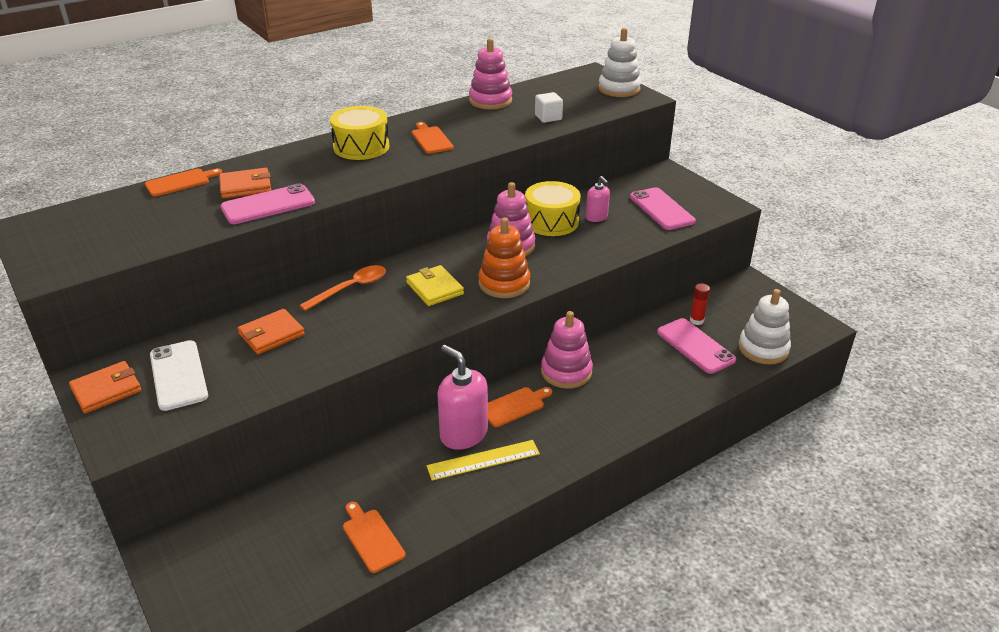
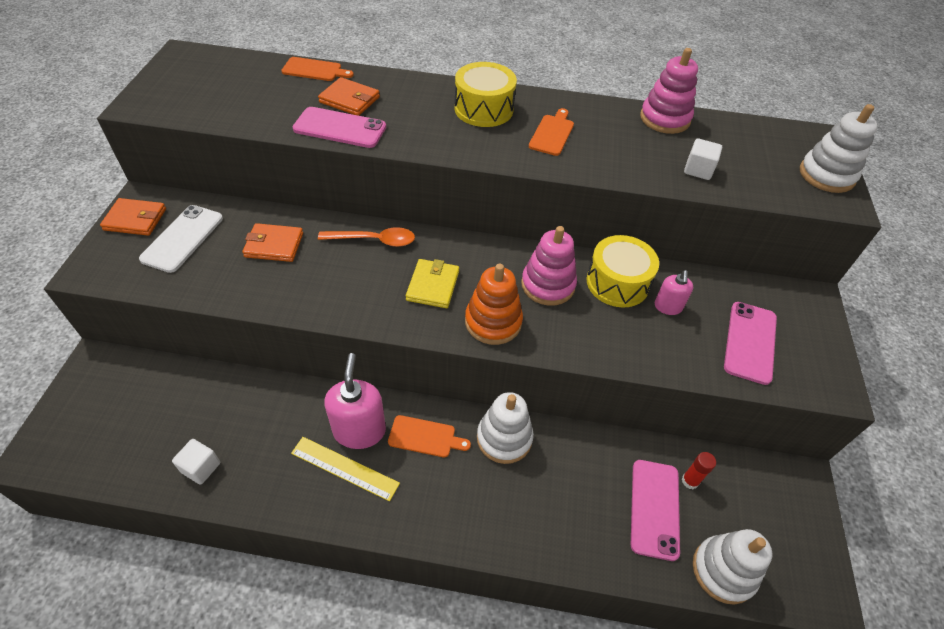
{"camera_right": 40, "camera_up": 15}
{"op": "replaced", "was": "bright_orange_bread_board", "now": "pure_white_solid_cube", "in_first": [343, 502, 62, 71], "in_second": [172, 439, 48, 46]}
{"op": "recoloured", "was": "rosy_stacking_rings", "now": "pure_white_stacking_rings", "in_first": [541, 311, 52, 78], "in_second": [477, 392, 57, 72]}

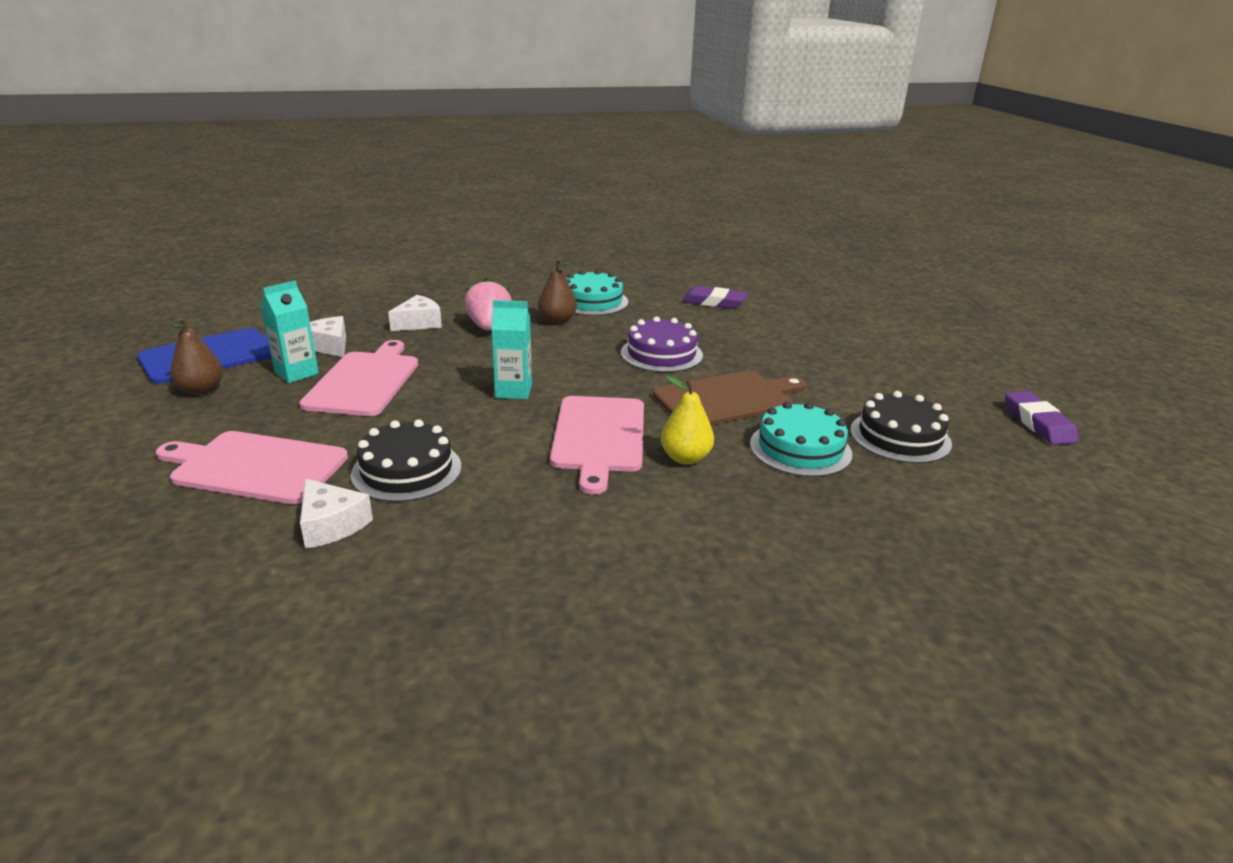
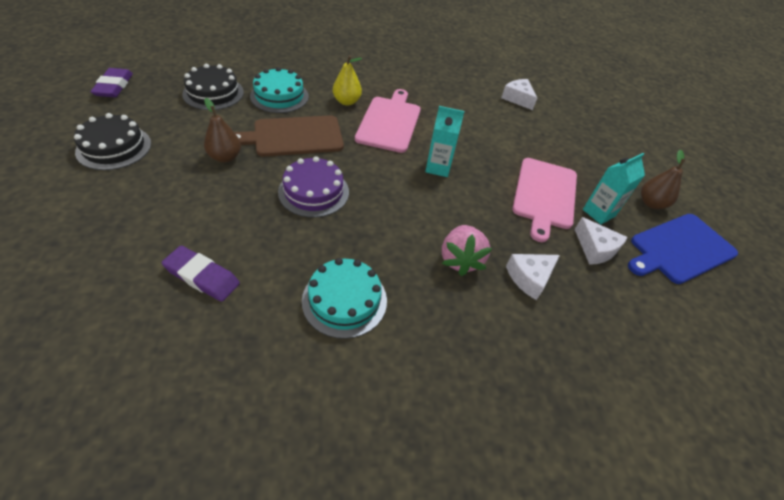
{"camera_right": -175, "camera_up": 20}
{"op": "removed", "was": "rosy_bread_board", "in_first": [156, 431, 192, 73]}
{"op": "moved", "was": "jet-black_cake", "in_first": [351, 419, 111, 83], "in_second": [74, 113, 77, 57]}
{"op": "moved", "was": "brown_toy_pear", "in_first": [538, 259, 39, 65], "in_second": [204, 98, 37, 65]}

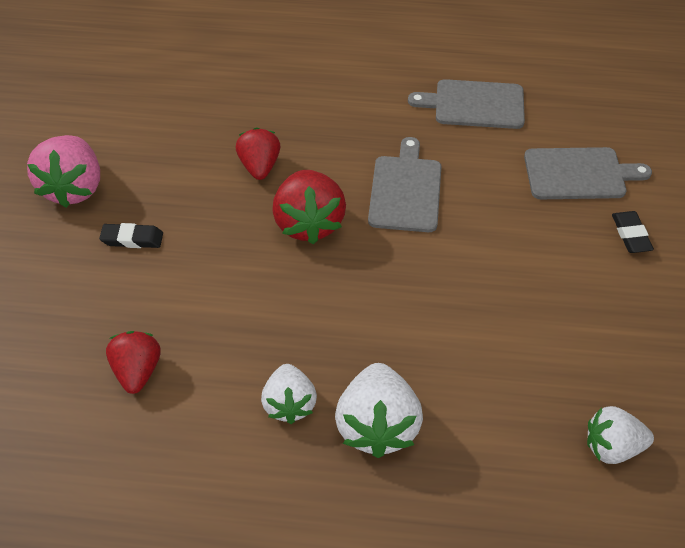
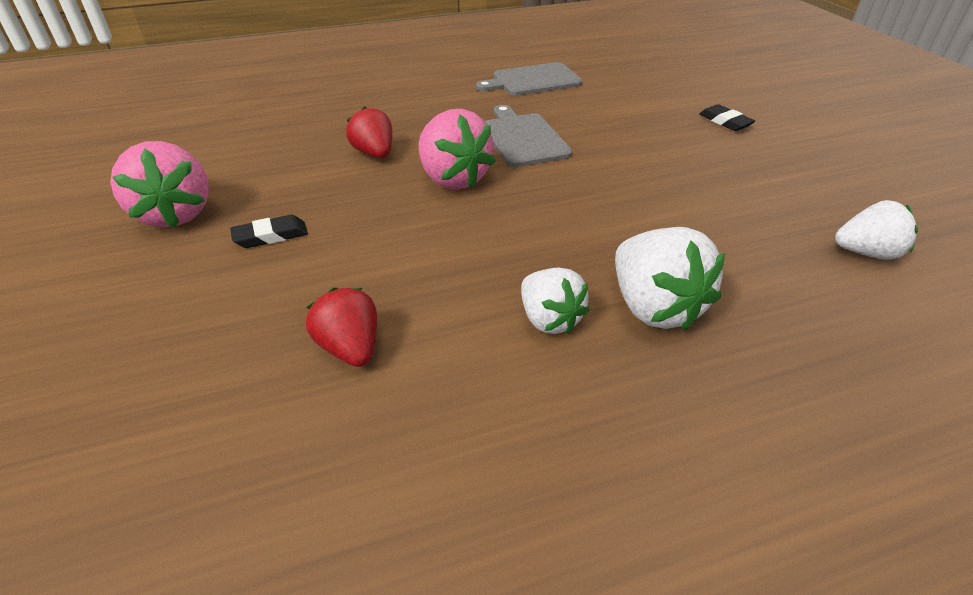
{"camera_right": -25, "camera_up": -10}
{"op": "removed", "was": "ash-grey_bread_board", "in_first": [524, 147, 128, 52]}
{"op": "recoloured", "was": "scarlet_toy_strawberry", "now": "rosy_toy_strawberry", "in_first": [272, 170, 74, 74], "in_second": [419, 109, 77, 81]}
{"op": "turned", "was": "pure_white_toy_strawberry", "in_first": [587, 406, 67, 58], "in_second": [835, 200, 83, 60], "clockwise": -150}

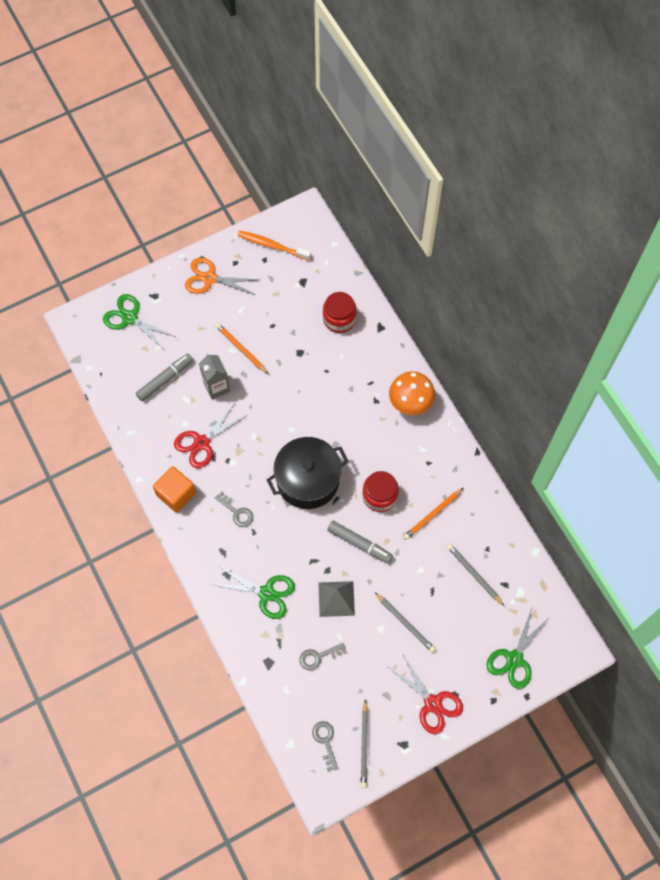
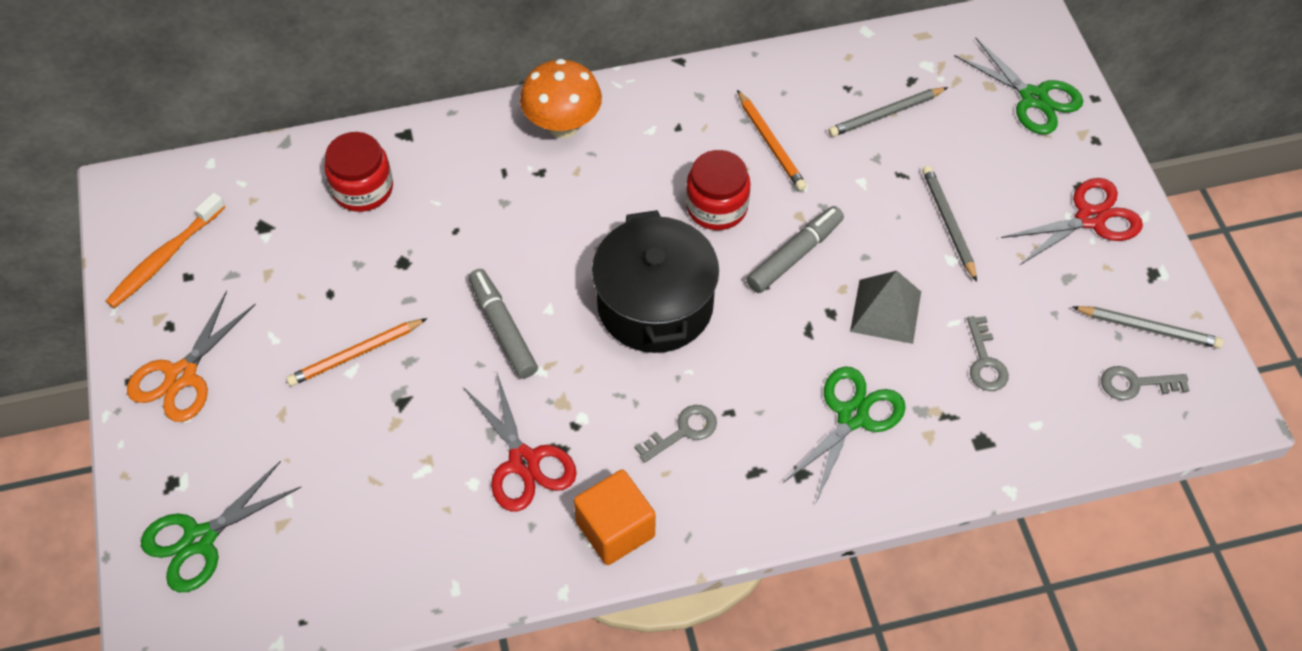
{"camera_right": -75, "camera_up": -10}
{"op": "removed", "was": "ash-grey_carton", "in_first": [199, 353, 31, 47]}
{"op": "moved", "was": "ash-grey_marker", "in_first": [136, 354, 57, 47], "in_second": [469, 269, 69, 110]}
{"op": "turned", "was": "ash-grey_pencil", "in_first": [375, 592, 61, 60], "in_second": [922, 166, 55, 116], "clockwise": -75}

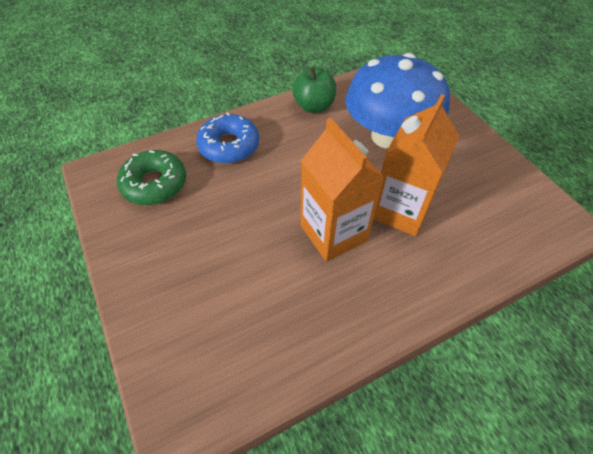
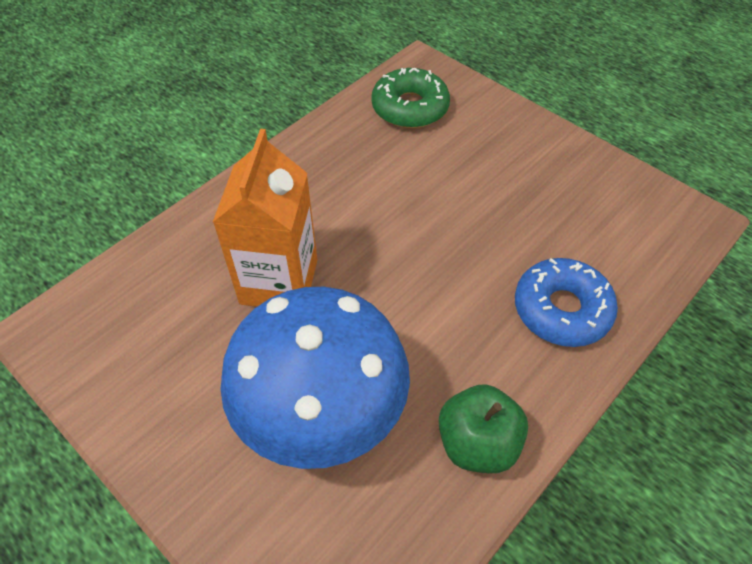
{"camera_right": 160, "camera_up": 0}
{"op": "removed", "was": "bright_orange_carton", "in_first": [301, 118, 84, 143]}
{"op": "moved", "was": "leaf-green_doughnut", "in_first": [117, 150, 69, 55], "in_second": [371, 68, 79, 60]}

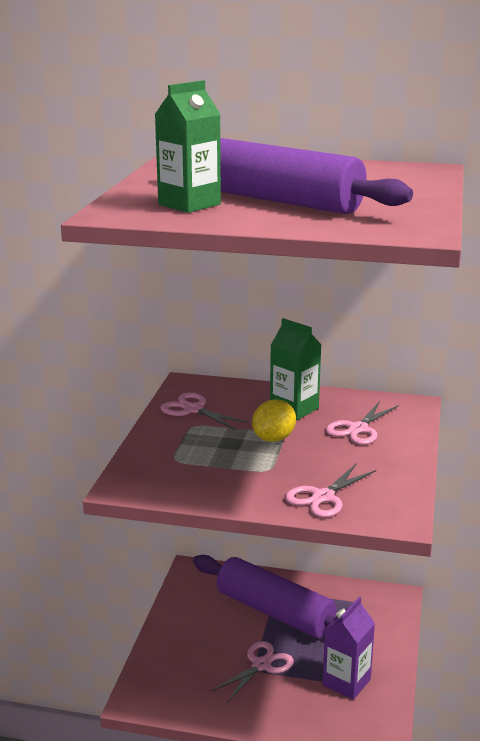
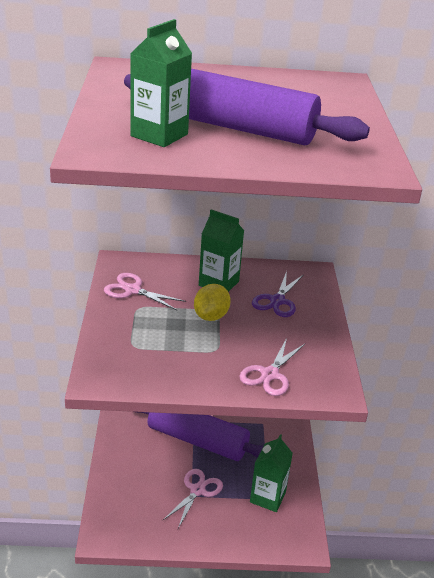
{"camera_right": -15, "camera_up": 10}
{"op": "recoloured", "was": "royal_purple_carton", "now": "leaf-green_carton", "in_first": [322, 597, 53, 103], "in_second": [250, 434, 43, 78]}
{"op": "recoloured", "was": "rosy_pair_of_scissors", "now": "royal_purple_pair_of_scissors", "in_first": [326, 401, 73, 44], "in_second": [252, 271, 52, 46]}

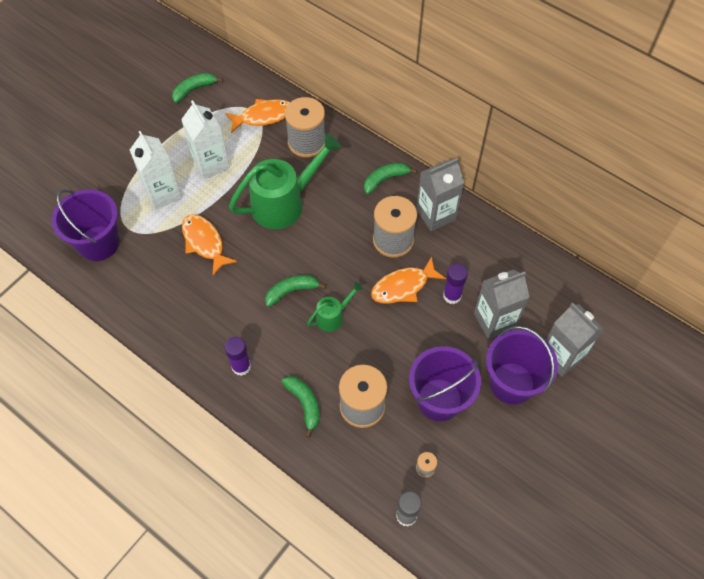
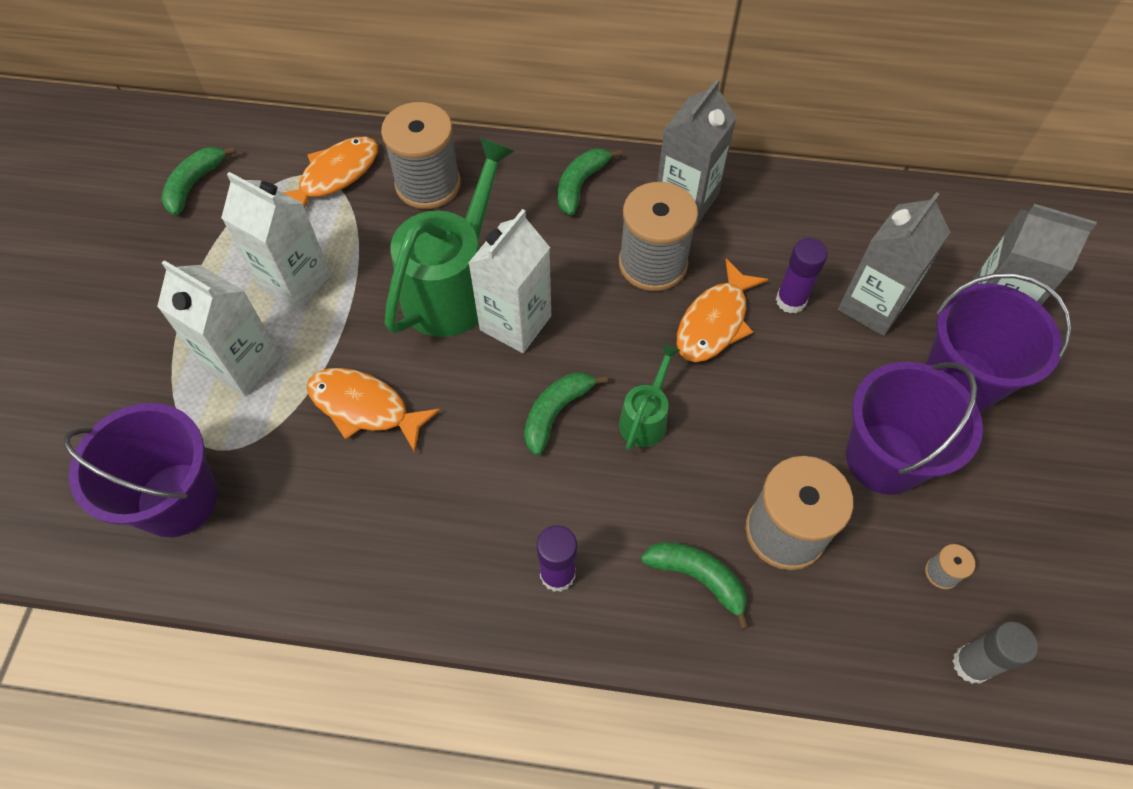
{"camera_right": -30, "camera_up": 0}
{"op": "added", "now": "pure_white_carton", "in_second": [468, 209, 83, 144]}

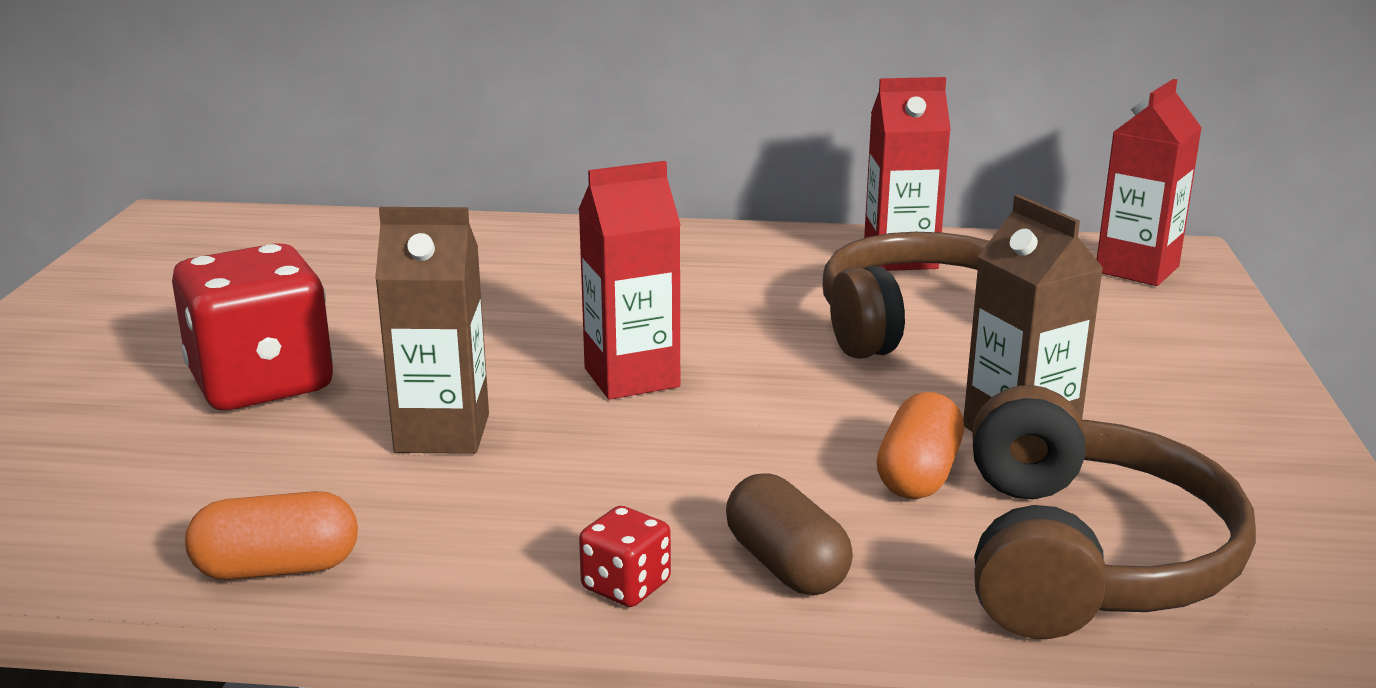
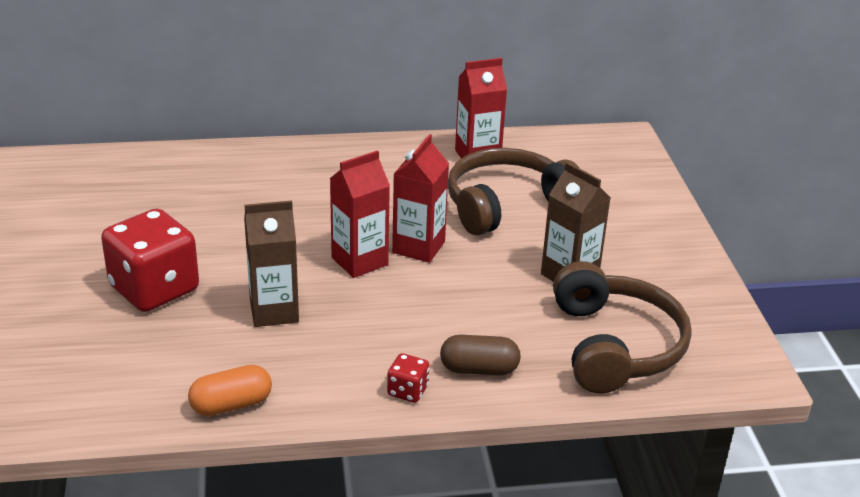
{"camera_right": -15, "camera_up": 10}
{"op": "removed", "was": "bright_orange_capsule", "in_first": [877, 392, 87, 107]}
{"op": "moved", "was": "scarlet_carton", "in_first": [1097, 79, 105, 207], "in_second": [392, 134, 57, 129]}
{"op": "turned", "was": "brown_capsule", "in_first": [726, 473, 127, 122], "in_second": [440, 335, 81, 40], "clockwise": -45}

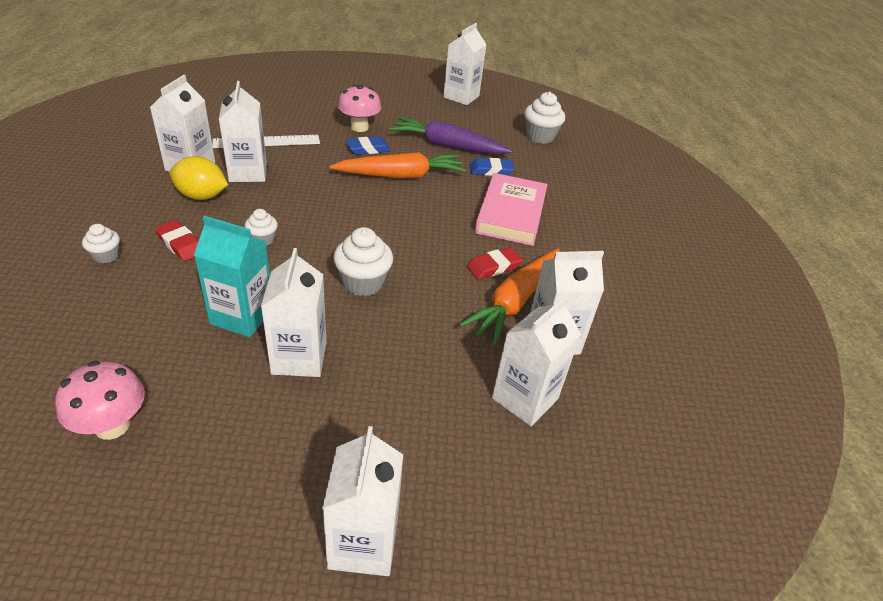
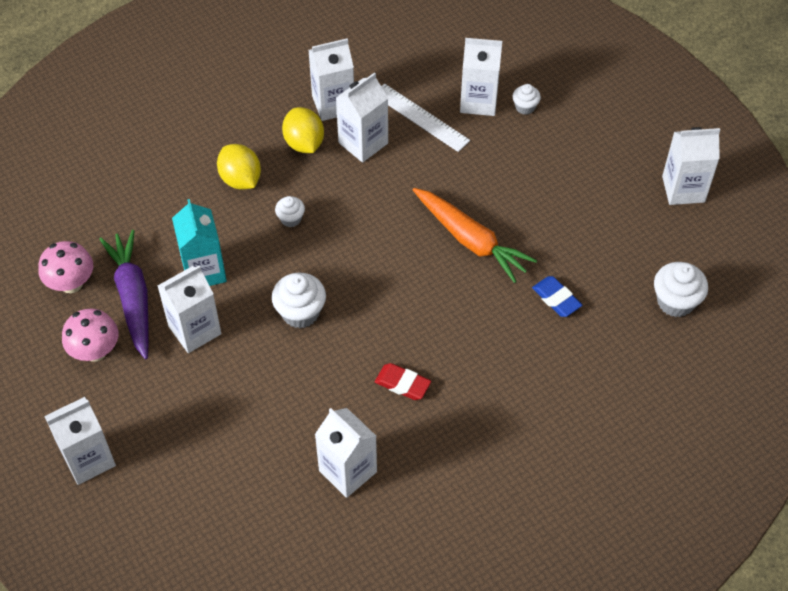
{"camera_right": 60, "camera_up": 15}
{"op": "removed", "was": "royal_blue_gum_eraser", "in_first": [346, 137, 45, 18]}
{"op": "removed", "was": "bright_orange_root_vegetable", "in_first": [459, 248, 101, 97]}
{"op": "removed", "was": "rosy_hardback", "in_first": [475, 173, 73, 73]}
{"op": "moved", "was": "pure_white_muffin", "in_first": [82, 224, 38, 40], "in_second": [513, 84, 28, 31]}
{"op": "moved", "was": "rosy_fungus", "in_first": [338, 84, 43, 48], "in_second": [62, 308, 56, 54]}
{"op": "moved", "was": "royal_purple_root_vegetable", "in_first": [389, 117, 123, 37], "in_second": [99, 230, 50, 130]}
{"op": "moved", "was": "pure_white_carton", "in_first": [492, 296, 89, 130], "in_second": [460, 38, 42, 78]}
{"op": "replaced", "was": "scarlet_gum_eraser", "now": "yellow_toy_lemon", "in_first": [155, 220, 44, 41], "in_second": [217, 144, 44, 46]}

